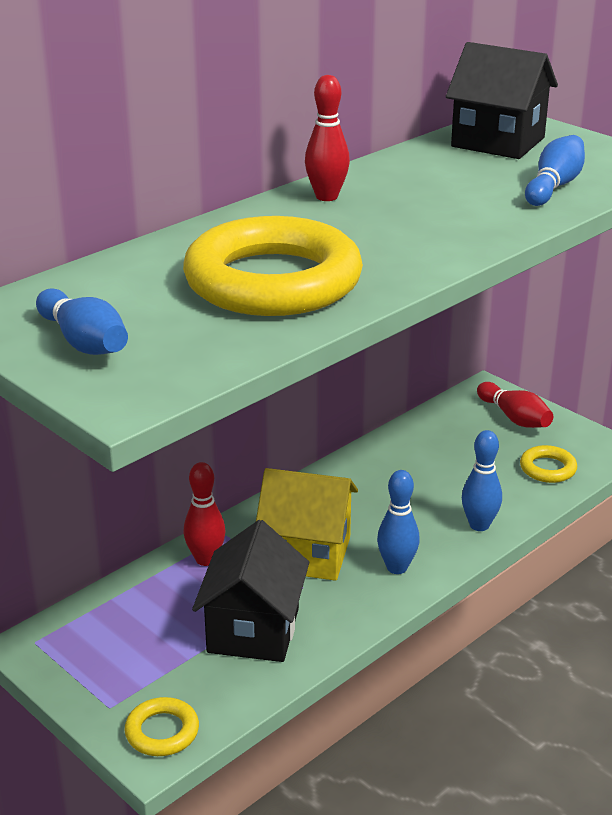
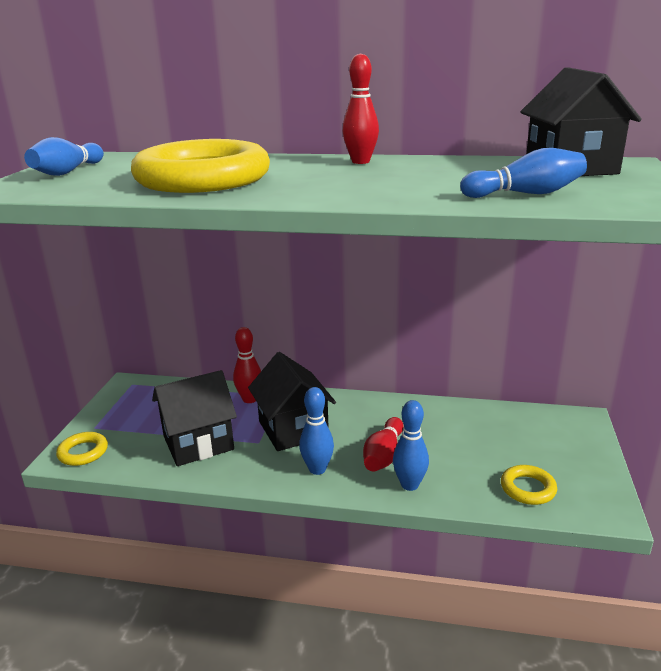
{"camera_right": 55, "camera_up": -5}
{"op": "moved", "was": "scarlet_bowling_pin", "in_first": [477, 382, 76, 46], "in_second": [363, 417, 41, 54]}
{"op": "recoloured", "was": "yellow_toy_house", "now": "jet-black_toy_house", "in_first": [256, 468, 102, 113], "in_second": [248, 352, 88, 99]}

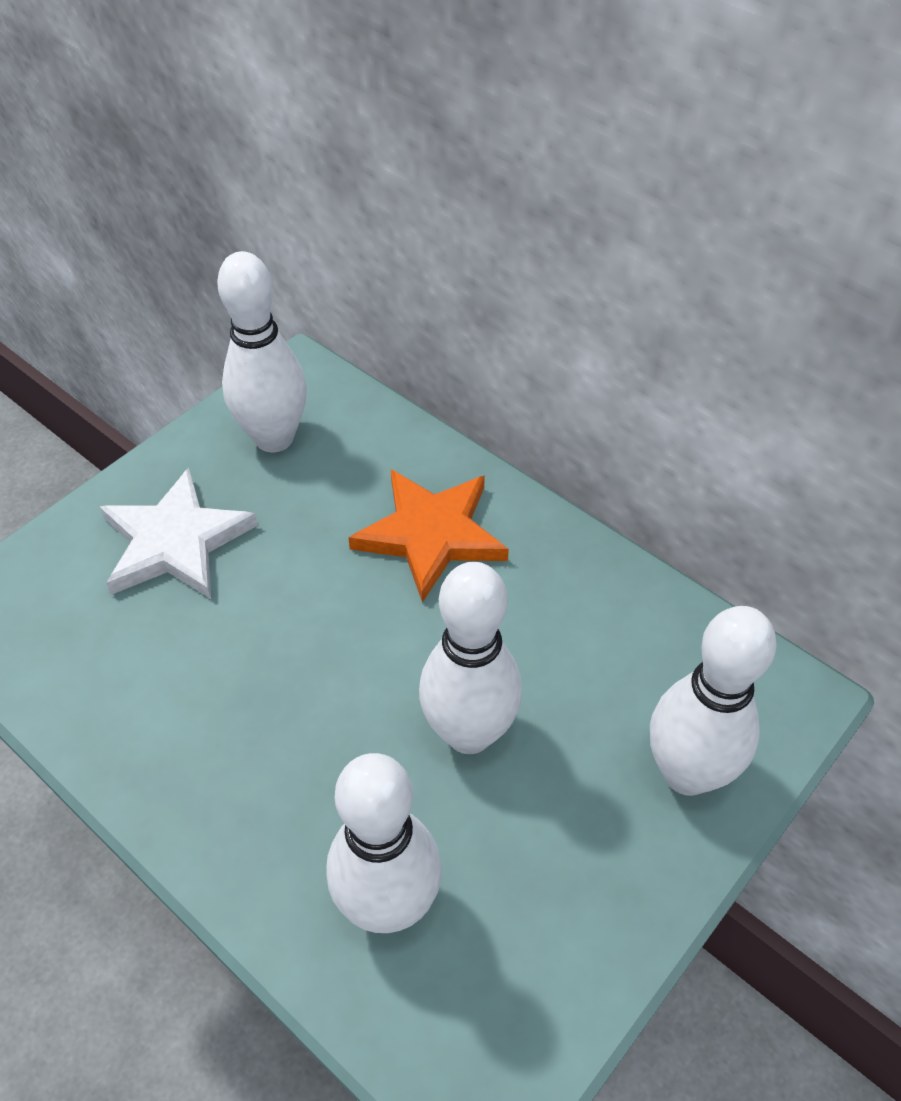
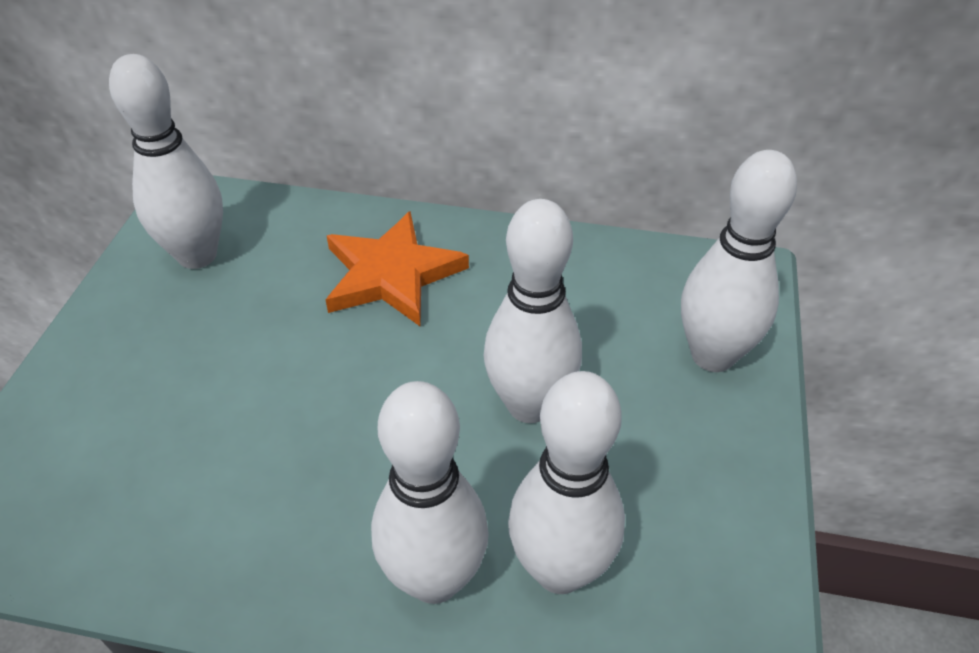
{"camera_right": -30, "camera_up": -5}
{"op": "removed", "was": "pure_white_star", "in_first": [100, 467, 158, 132]}
{"op": "added", "now": "pure_white_bowling_pin", "in_second": [371, 381, 118, 223]}

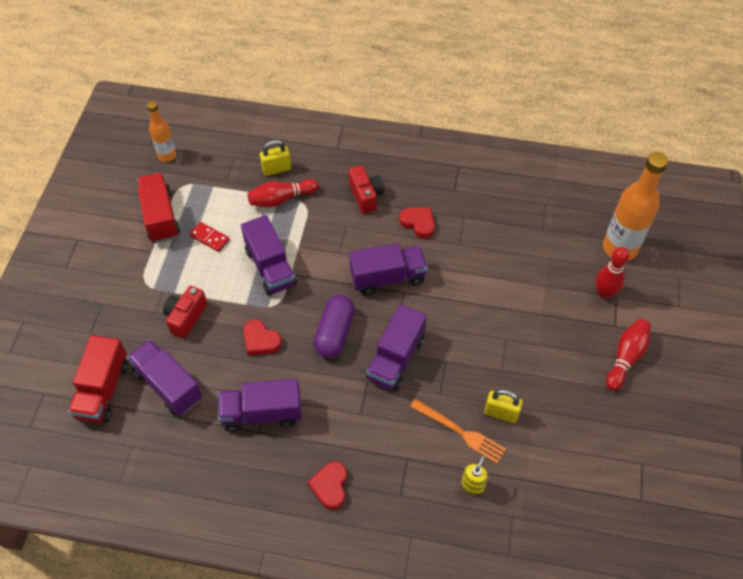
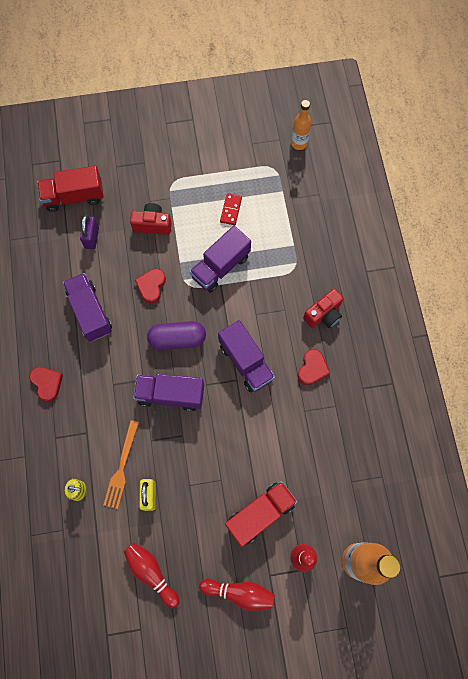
{"camera_right": 70, "camera_up": 15}
{"op": "removed", "was": "yellow_lock", "in_first": [260, 140, 31, 36]}
{"op": "moved", "was": "scarlet_lorry", "in_first": [137, 173, 43, 70], "in_second": [225, 481, 72, 66]}
{"op": "moved", "was": "scarlet_bowling_pin", "in_first": [248, 179, 71, 28], "in_second": [124, 542, 56, 66]}
{"op": "replaced", "was": "royal_purple_lorry", "now": "royal_purple_lock", "in_first": [127, 339, 75, 77], "in_second": [80, 215, 19, 34]}
{"op": "turned", "was": "scarlet_heart_shape", "in_first": [308, 461, 39, 49], "in_second": [29, 367, 34, 35], "clockwise": 75}

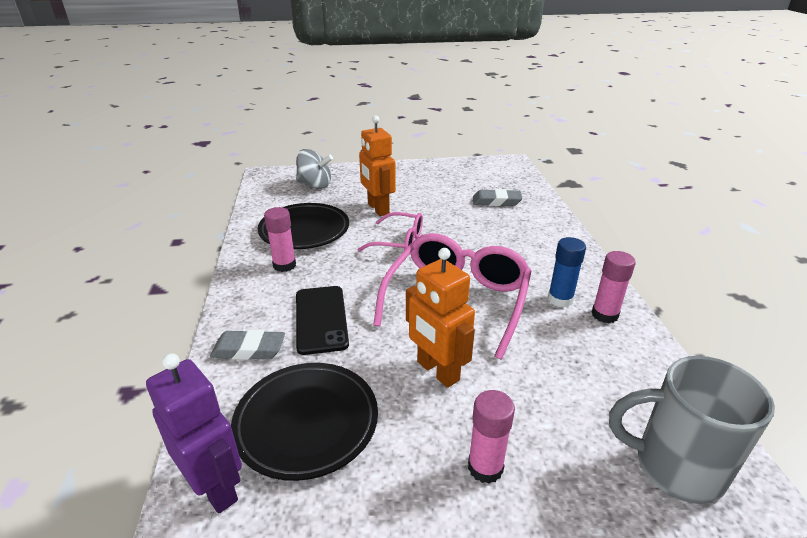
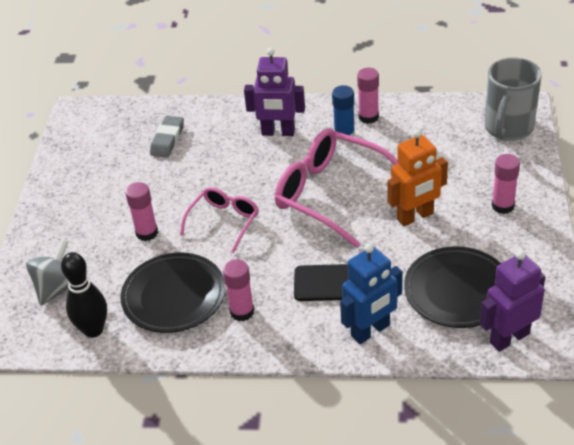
{"camera_right": -75, "camera_up": 10}
{"op": "added", "now": "jet-black_bowling_pin", "in_second": [61, 252, 46, 86]}
{"op": "added", "now": "royal_purple_robot", "in_second": [244, 48, 61, 88]}
{"op": "replaced", "was": "ash-grey_gum_eraser", "now": "royal_blue_robot", "in_first": [210, 330, 75, 30], "in_second": [340, 244, 63, 100]}
{"op": "replaced", "was": "bright_orange_robot", "now": "rosy_glue", "in_first": [359, 116, 37, 100], "in_second": [125, 182, 33, 59]}

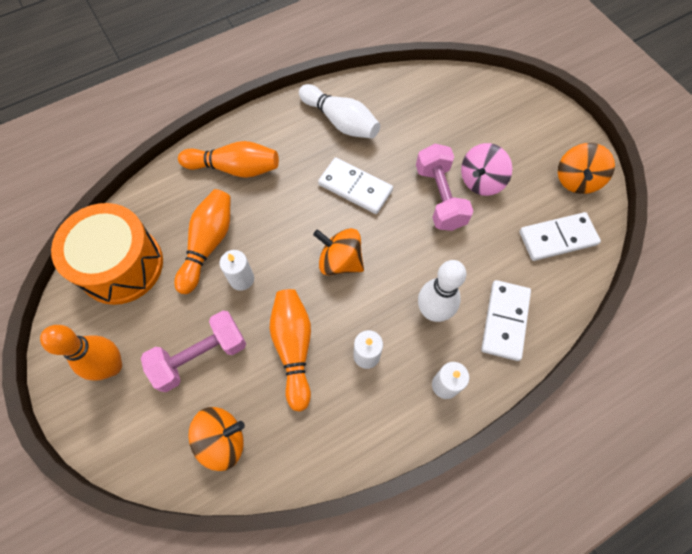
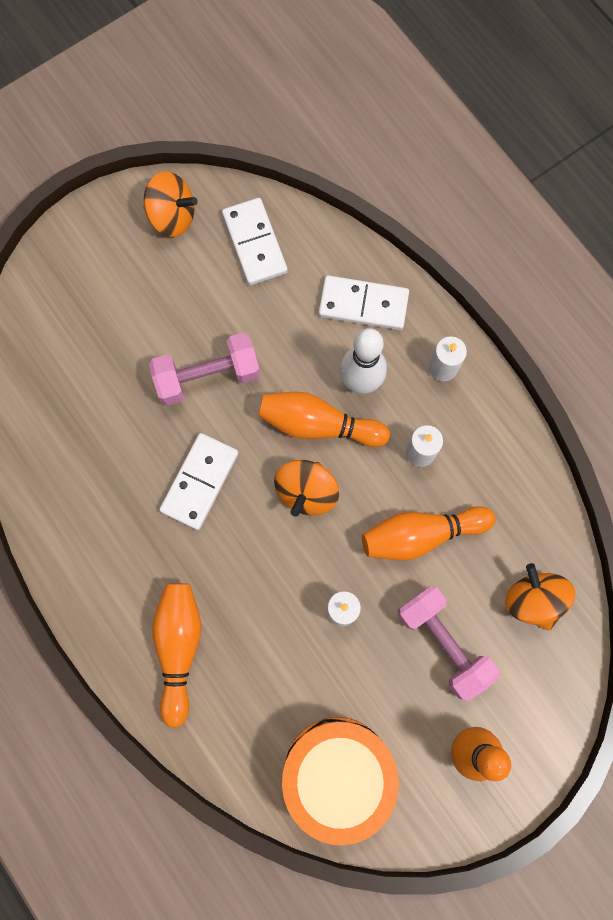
{"camera_right": -95, "camera_up": 10}
{"op": "removed", "was": "pure_white_bowling_pin", "in_first": [299, 84, 81, 55]}
{"op": "removed", "was": "rosy_spinning_top", "in_first": [461, 143, 51, 53]}
{"op": "moved", "was": "bright_orange_bowling_pin", "in_first": [174, 189, 57, 105], "in_second": [258, 392, 132, 55]}

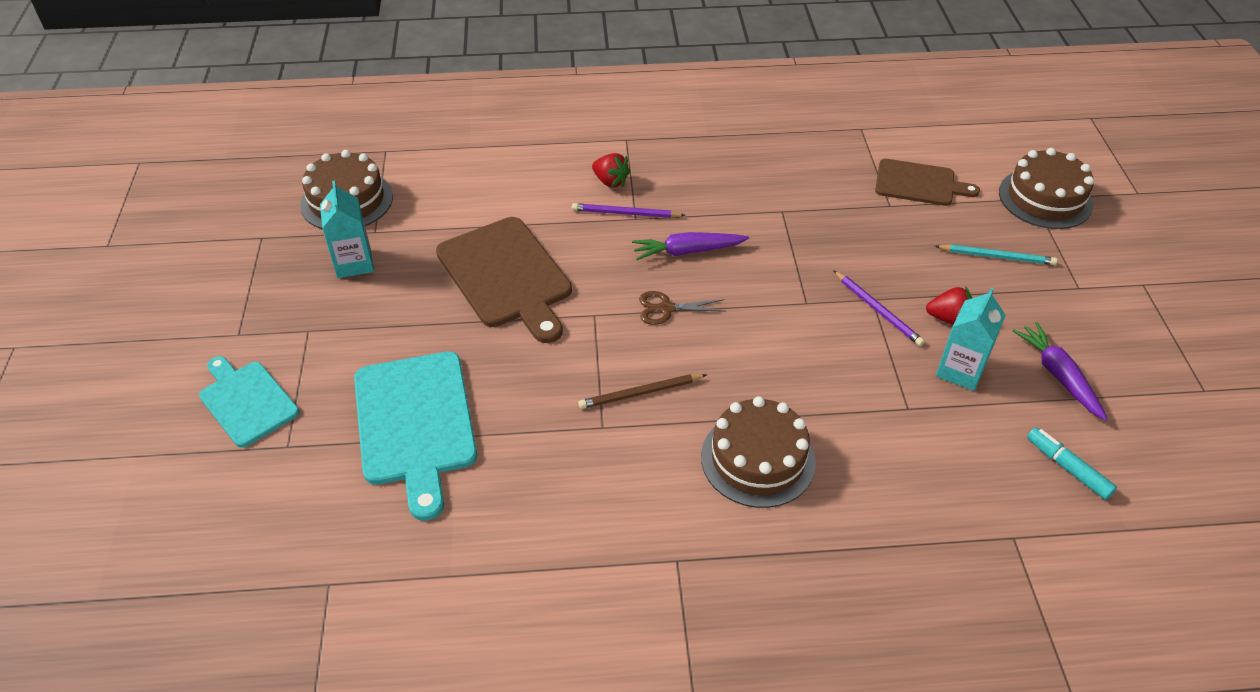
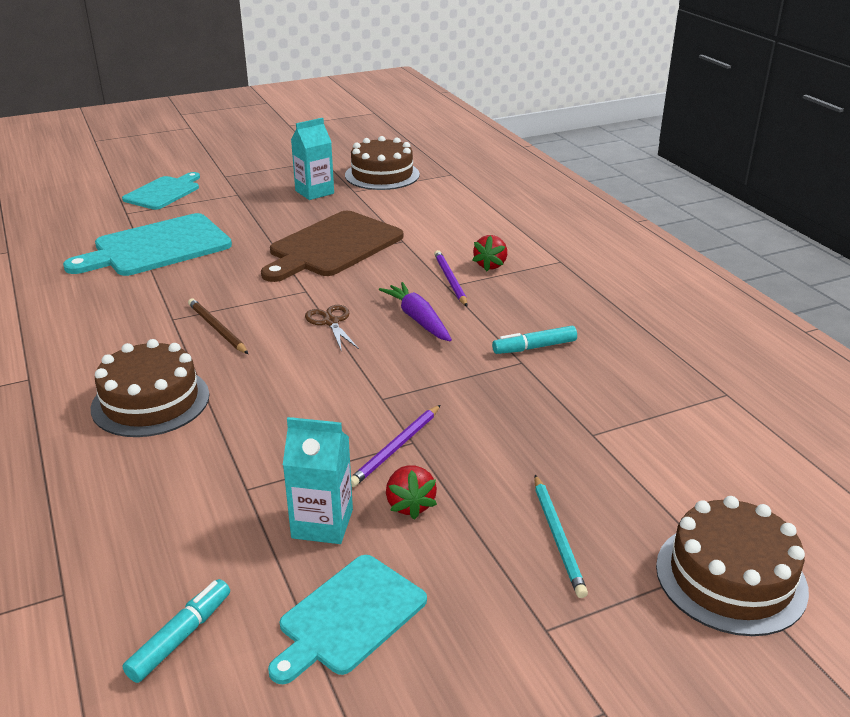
{"camera_right": 70, "camera_up": -15}
{"op": "removed", "was": "brown_bread_board", "in_first": [875, 159, 105, 47]}
{"op": "added", "now": "turquoise_marker", "in_second": [492, 326, 85, 28]}
{"op": "replaced", "was": "royal_purple_root_vegetable", "now": "turquoise_bread_board", "in_first": [1013, 322, 95, 99], "in_second": [268, 555, 159, 129]}

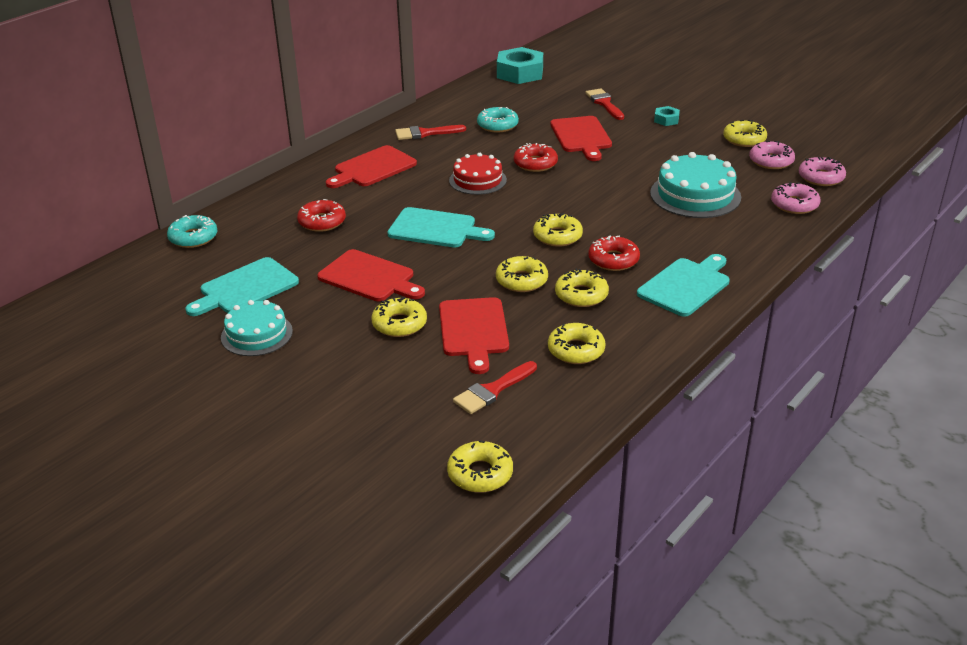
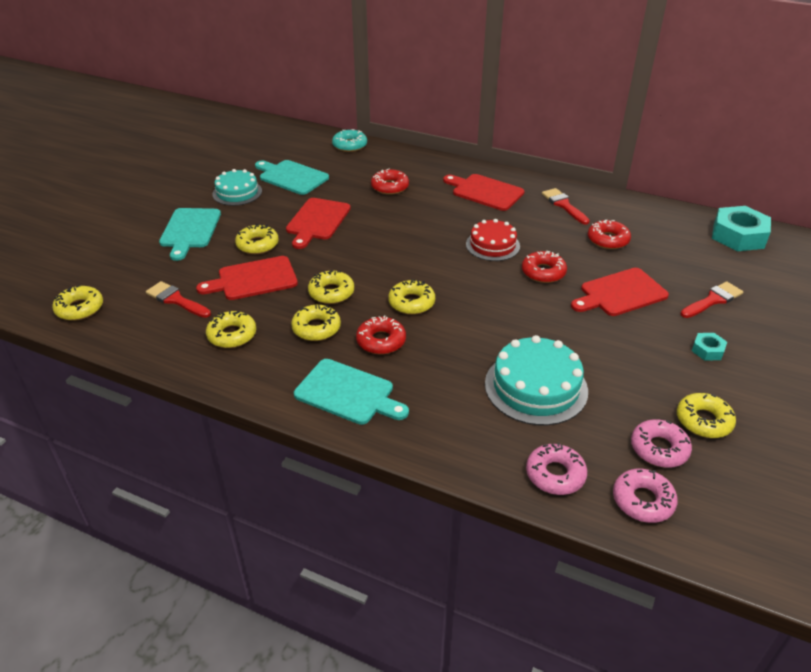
{"camera_right": 75, "camera_up": 5}
{"op": "moved", "was": "turquoise_bread_board", "in_first": [387, 207, 108, 41], "in_second": [159, 208, 62, 53]}
{"op": "recoloured", "was": "turquoise_doughnut", "now": "scarlet_doughnut", "in_first": [477, 107, 42, 26], "in_second": [588, 219, 43, 30]}

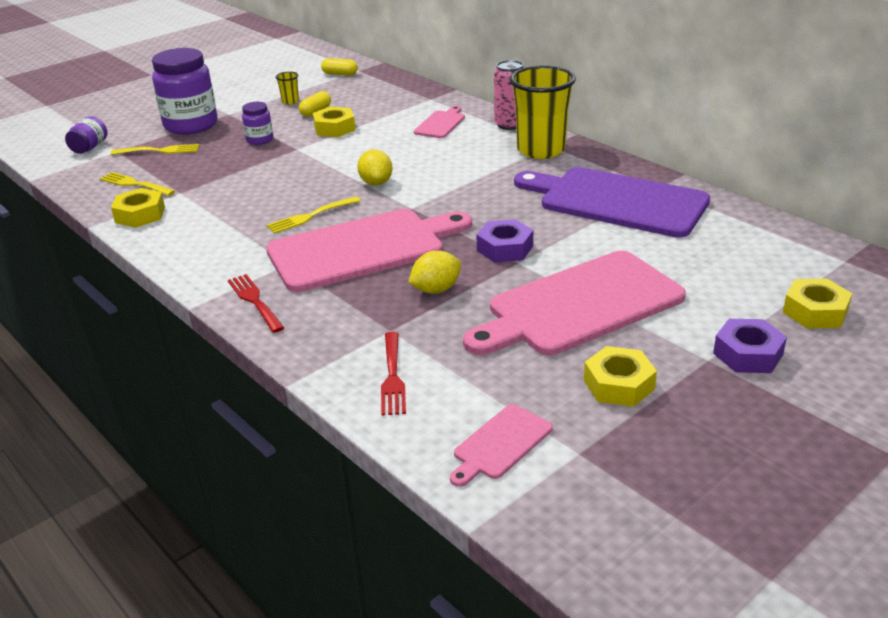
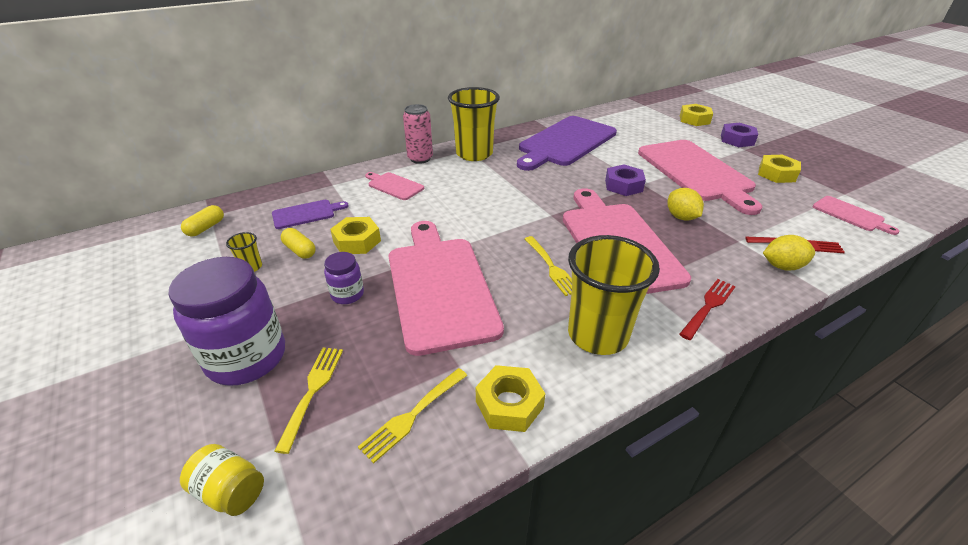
{"camera_right": -80, "camera_up": 5}
{"op": "added", "now": "royal_purple_bread_board", "in_second": [272, 200, 76, 29]}
{"op": "added", "now": "rosy_bread_board", "in_second": [388, 221, 116, 135]}
{"op": "added", "now": "yellow_tumbler", "in_second": [568, 235, 92, 120]}
{"op": "moved", "was": "yellow_toy_lemon", "in_first": [357, 149, 36, 36], "in_second": [763, 235, 52, 36]}
{"op": "recoloured", "was": "royal_purple_jam_jar", "now": "yellow_jam_jar", "in_first": [65, 116, 43, 38], "in_second": [180, 444, 84, 72]}
{"op": "turned", "was": "scarlet_dinner_fork", "in_first": [228, 274, 56, 59], "in_second": [679, 279, 57, 61], "clockwise": 150}

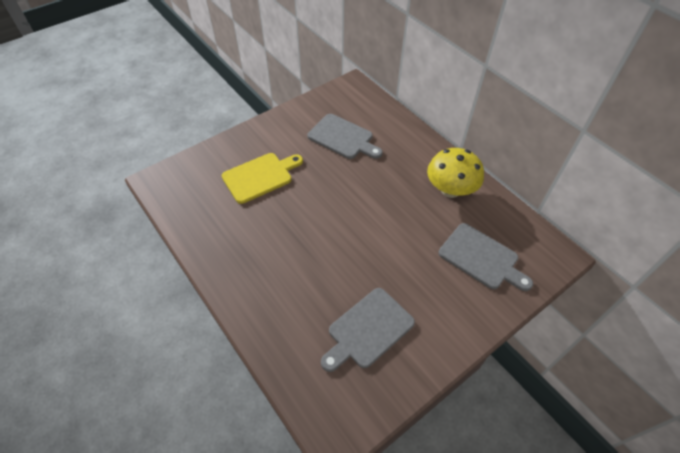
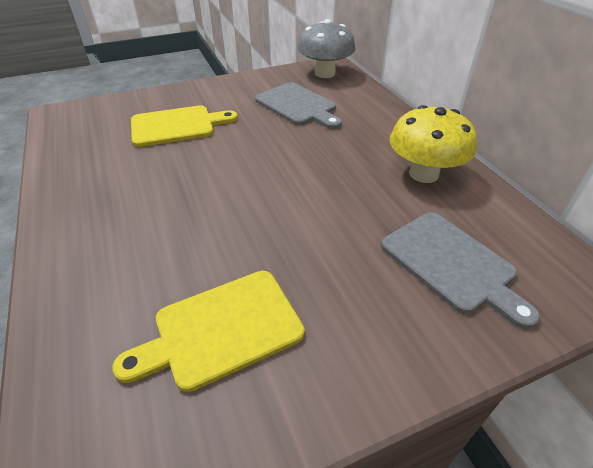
{"camera_right": 15, "camera_up": -10}
{"op": "added", "now": "ash-grey_fungus", "in_second": [297, 19, 59, 59]}
{"op": "recoloured", "was": "ash-grey_bread_board", "now": "yellow_bread_board", "in_first": [321, 288, 94, 84], "in_second": [113, 271, 192, 121]}

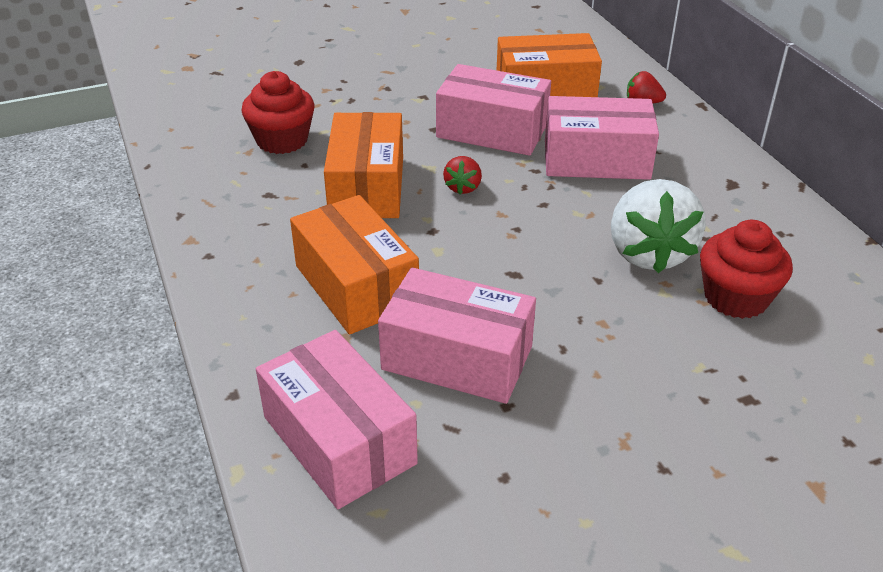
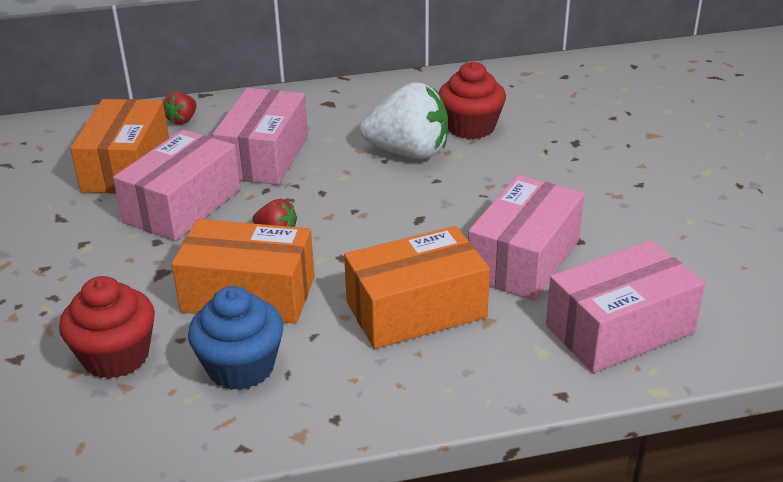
{"camera_right": -80, "camera_up": -5}
{"op": "added", "now": "royal_blue_muffin", "in_second": [188, 286, 95, 104]}

